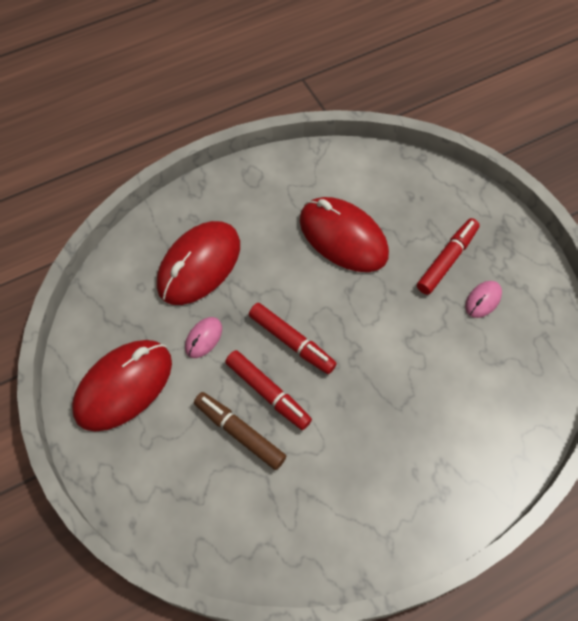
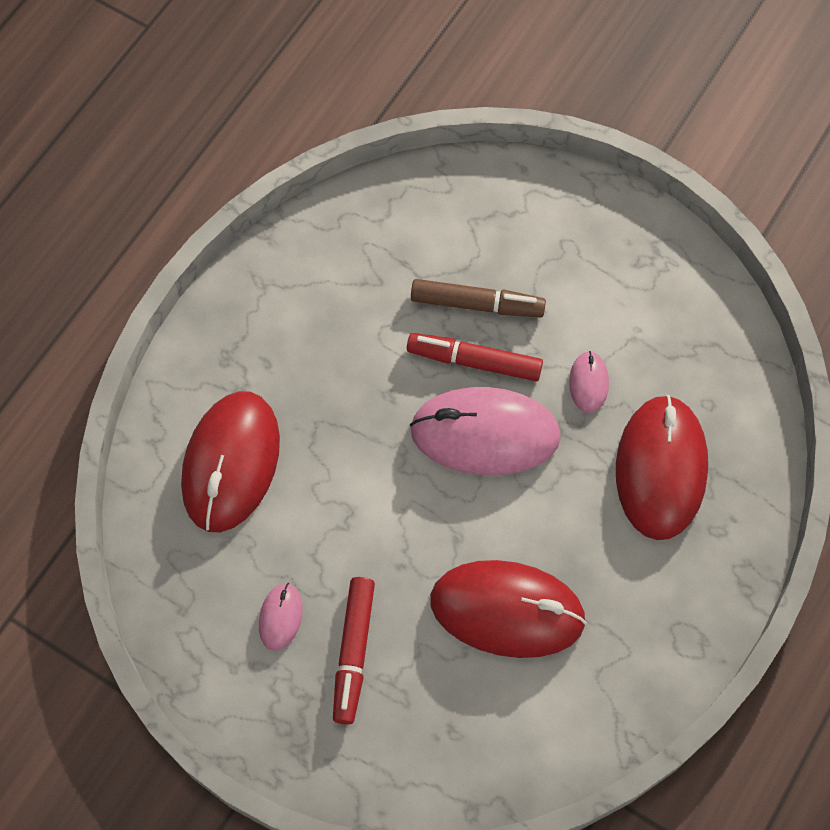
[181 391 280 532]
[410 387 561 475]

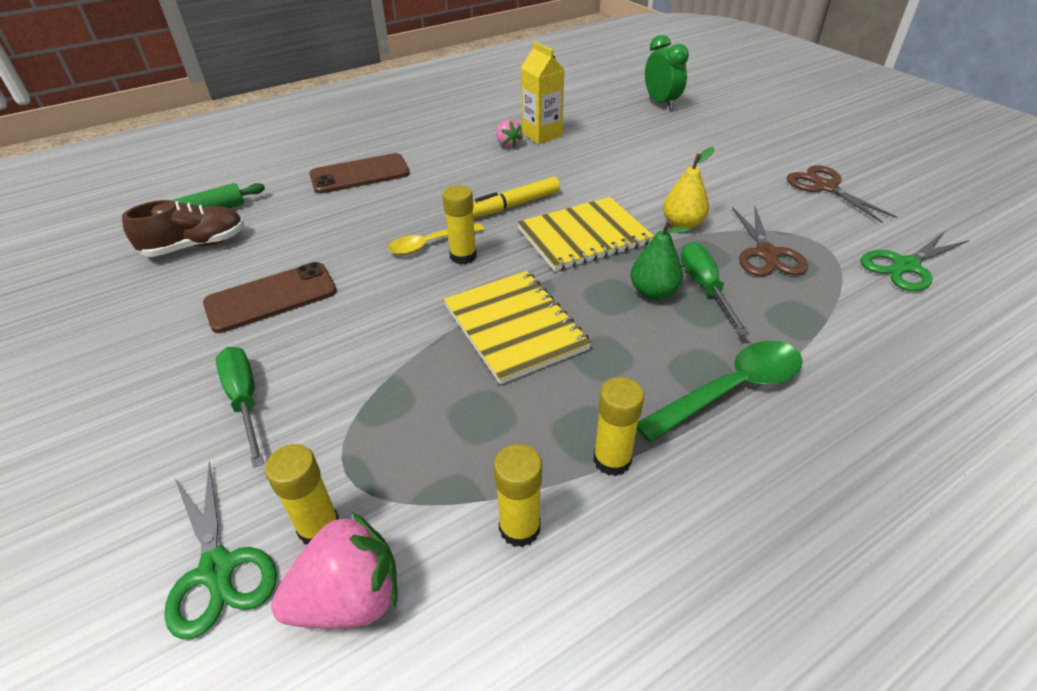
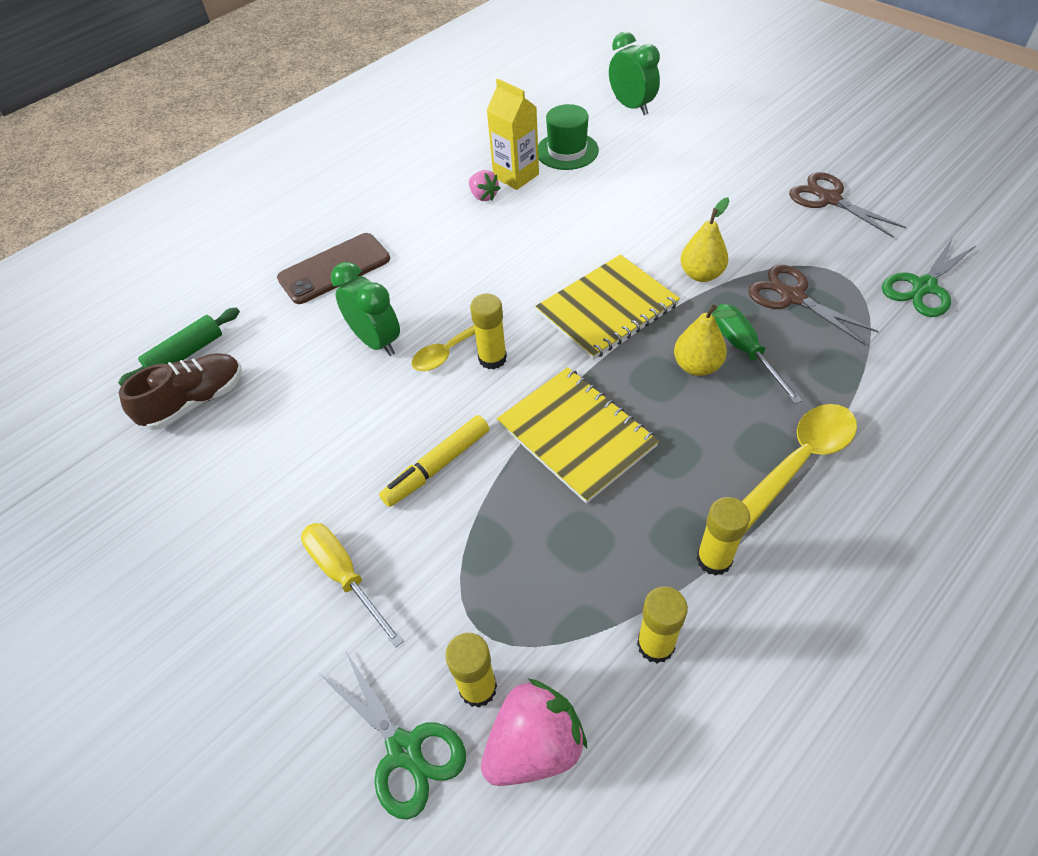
[301 523 404 648]
[331 262 400 356]
[379 415 489 507]
[538 104 599 170]
[674 305 737 376]
[742 404 857 533]
[748 265 878 345]
[203 262 337 333] (first image)

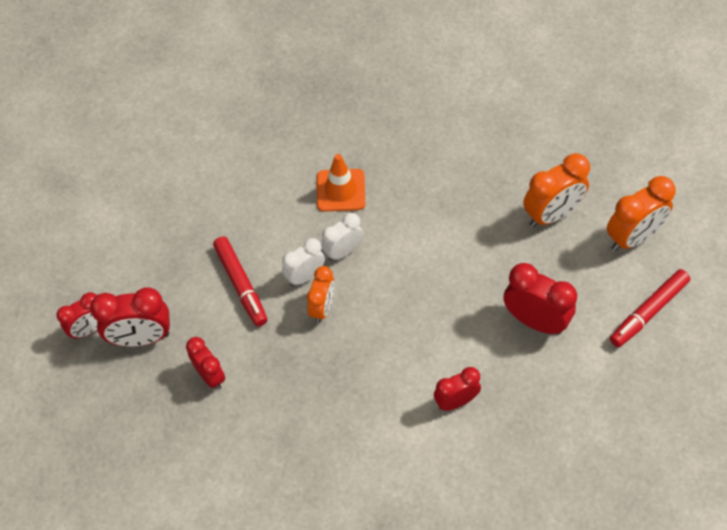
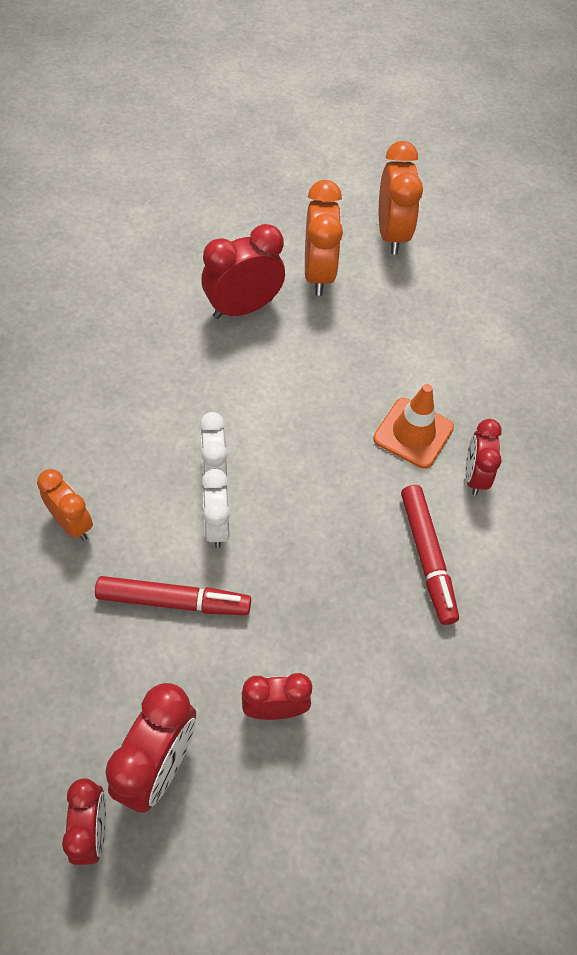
[37 469 93 541]
[201 224 285 319]
[373 384 454 469]
[401 485 459 625]

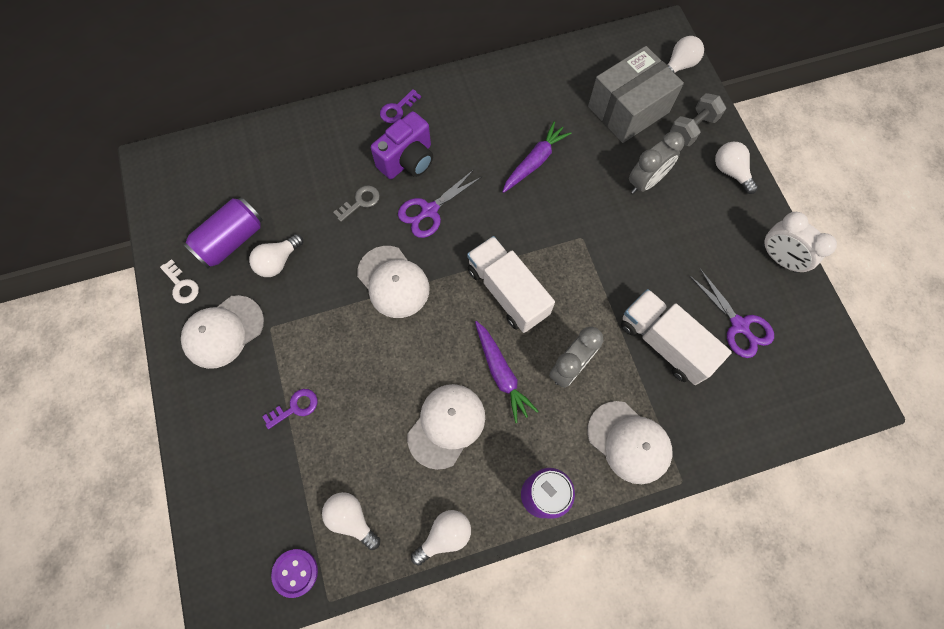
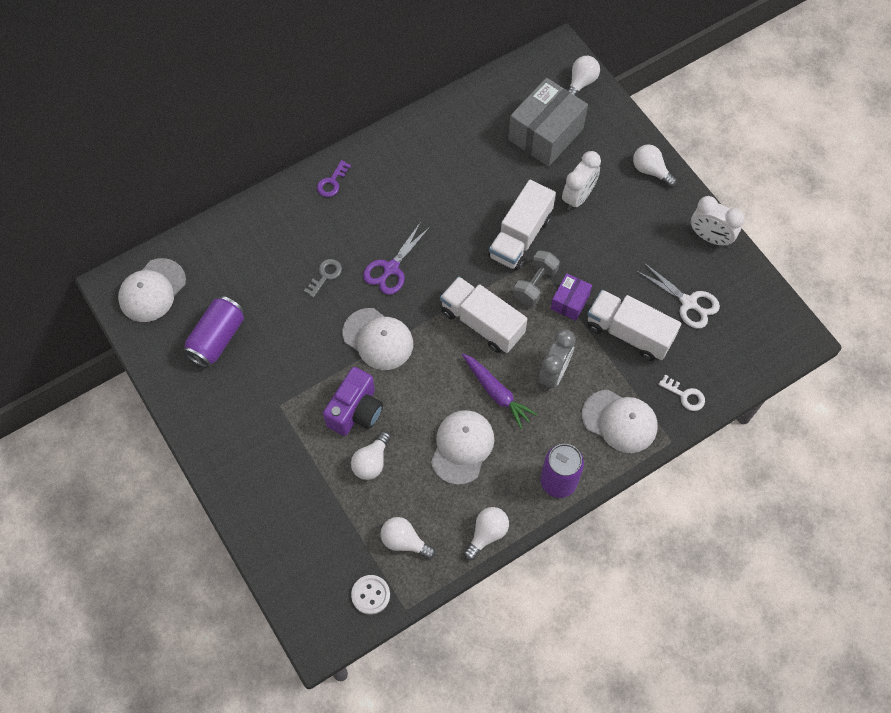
[118 258 186 322]
[323 367 383 436]
[351 431 391 480]
[351 575 390 615]
[488 180 556 271]
[513 250 560 306]
[551 273 592 321]
[562 151 601 211]
[637 263 720 329]
[658 375 705 411]
[262 389 317 429] (first image)
[502 121 572 193] (first image)

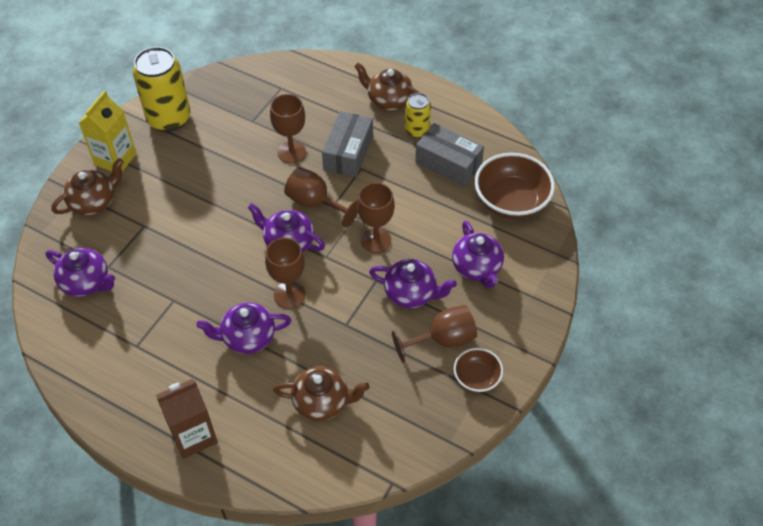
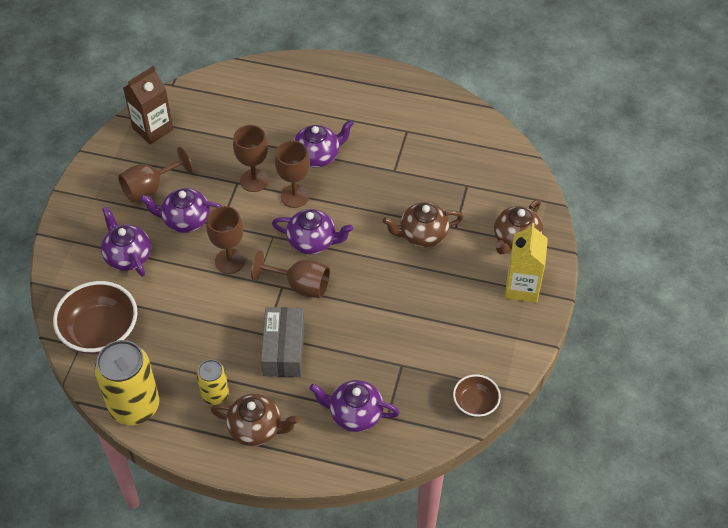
[95 340 159 425]
[123 66 173 144]
[233 125 269 192]
[309 380 400 432]
[383 202 464 247]
[453 374 501 417]
[415 123 484 186] (first image)

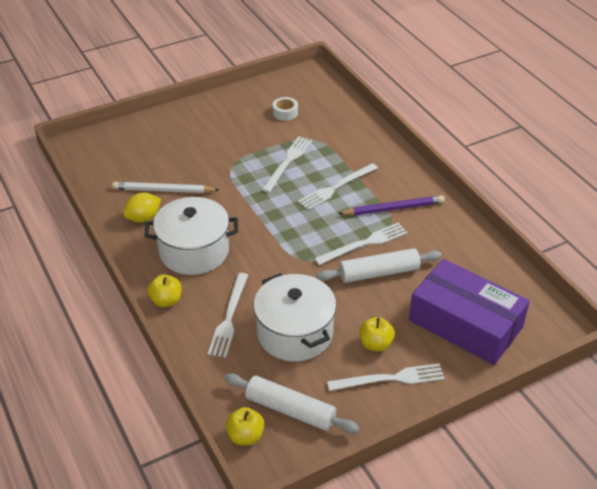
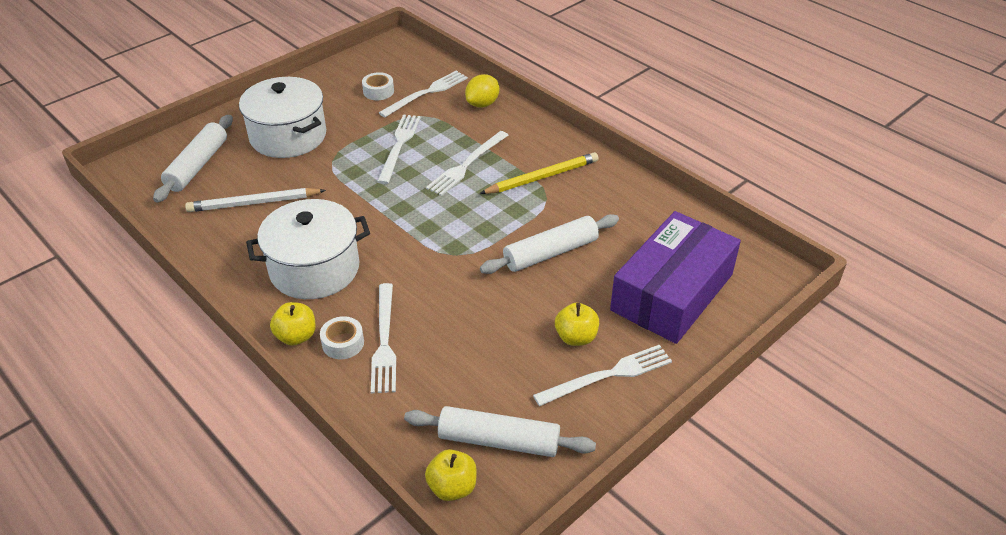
[153 115 233 203]
[239 77 326 158]
[320 316 364 359]
[379 71 468 117]
[465 74 499 108]
[479 152 599 194]
[610 211 741 344]

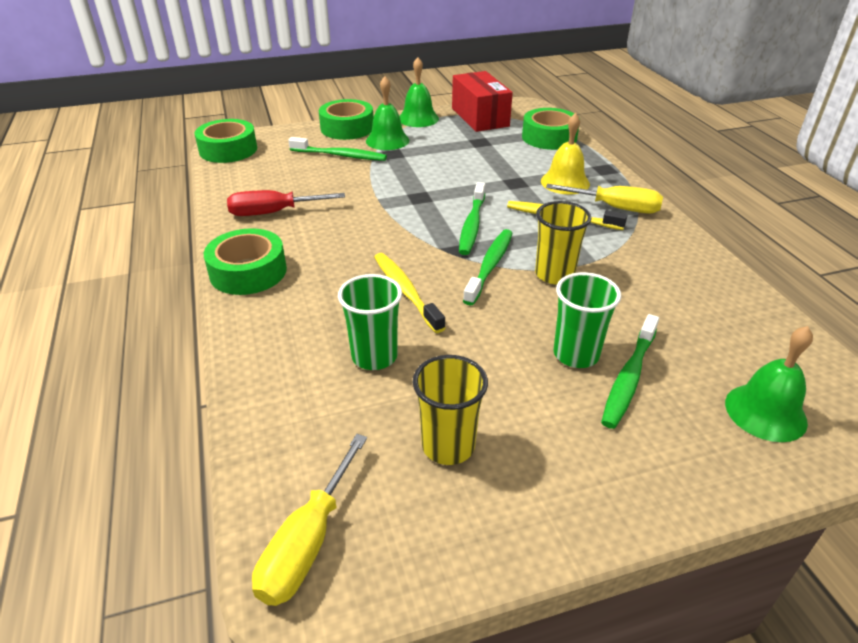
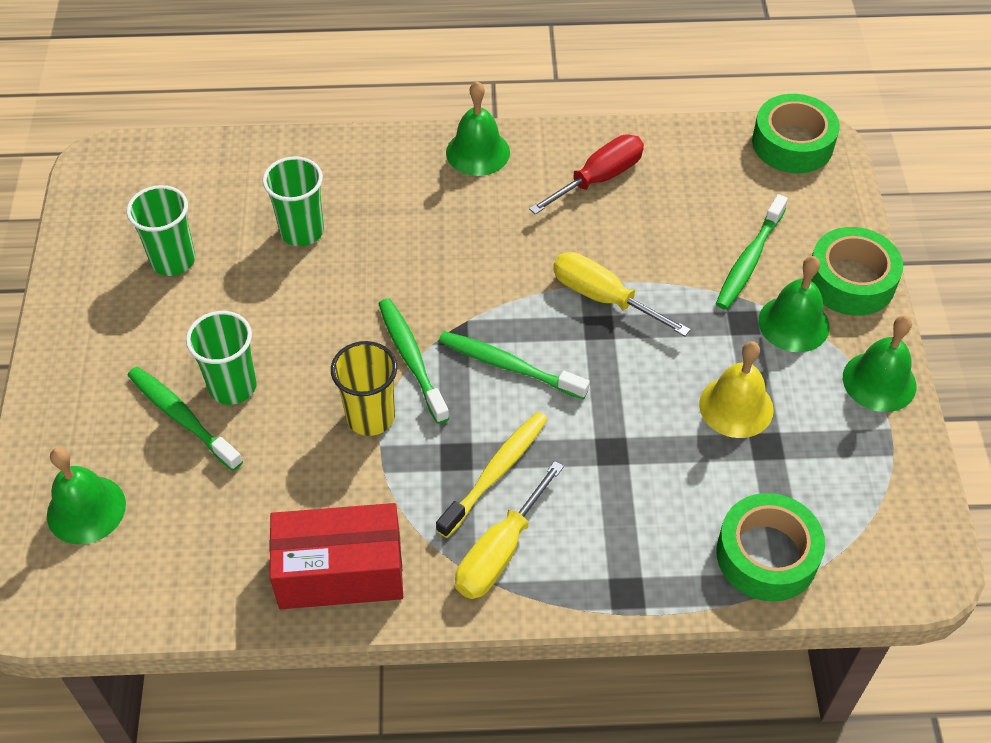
[127 185 195 276]
[269 503 403 609]
[378 299 450 424]
[446 81 510 176]
[529 135 644 215]
[553 252 691 336]
[699 341 774 438]
[374 253 445 333] (first image)

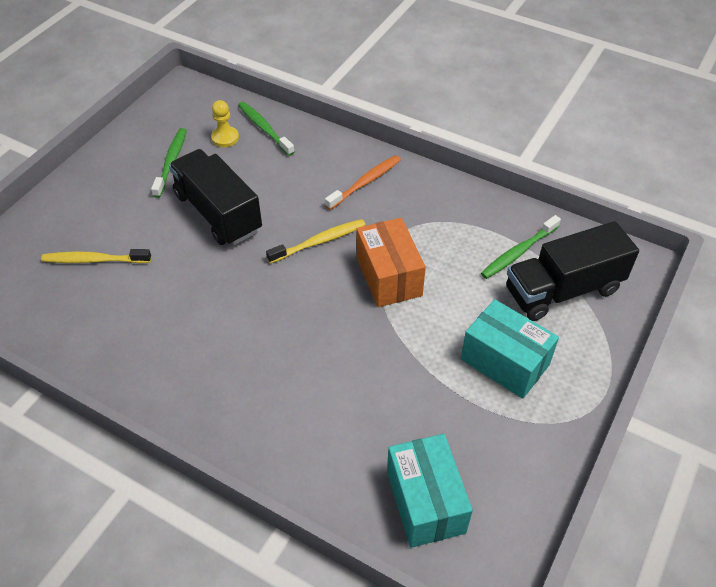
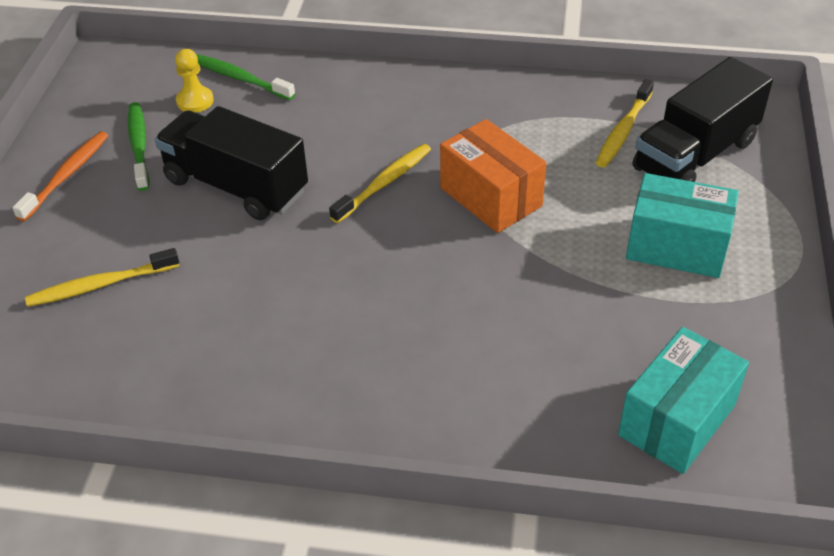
[12 131 108 221]
[596 79 654 167]
[618 327 749 474]

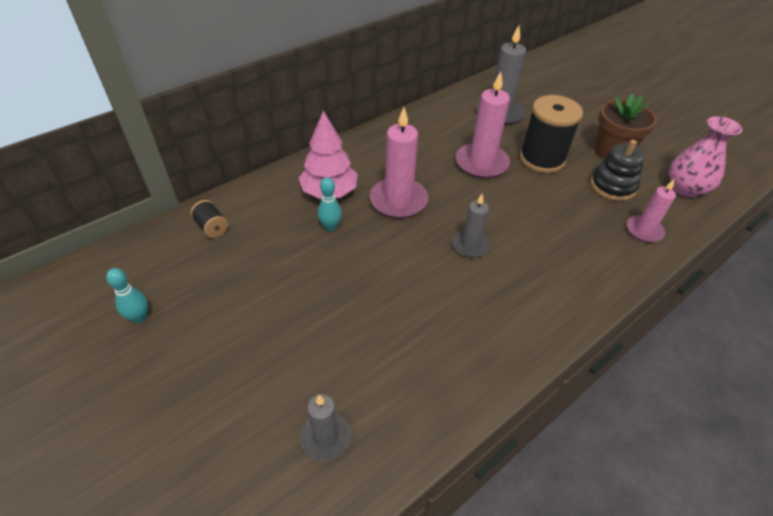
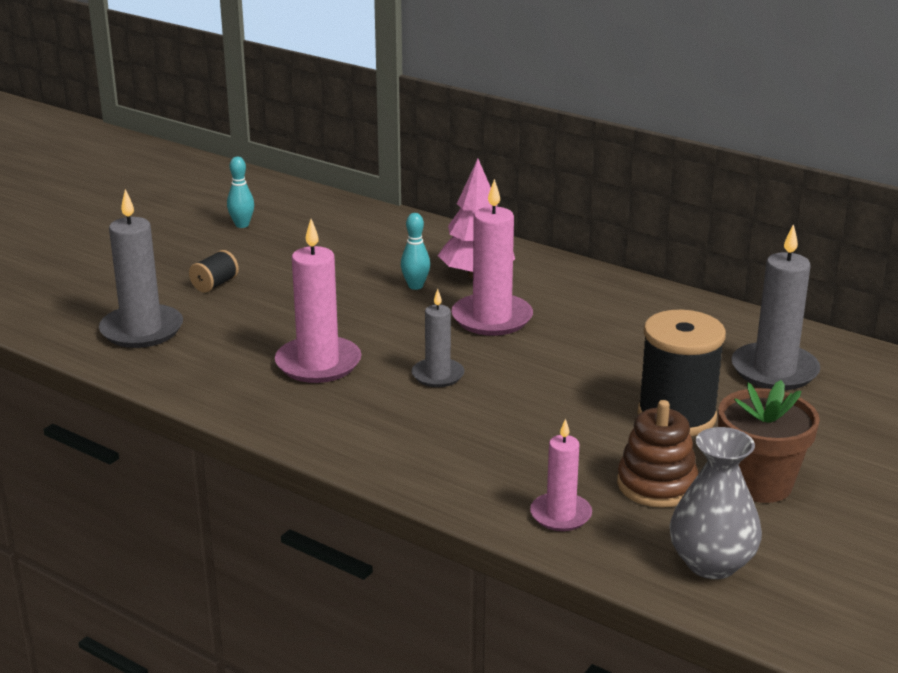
[99 189 183 348]
[189 250 239 293]
[275 219 362 383]
[617 400 698 508]
[670 427 762 579]

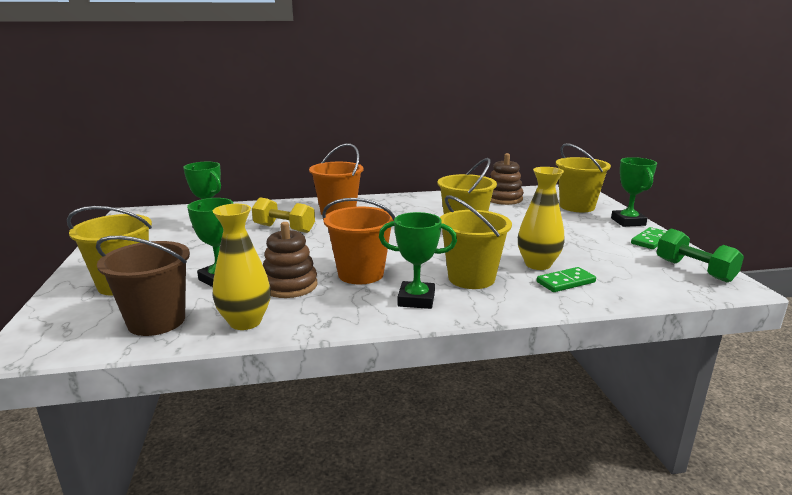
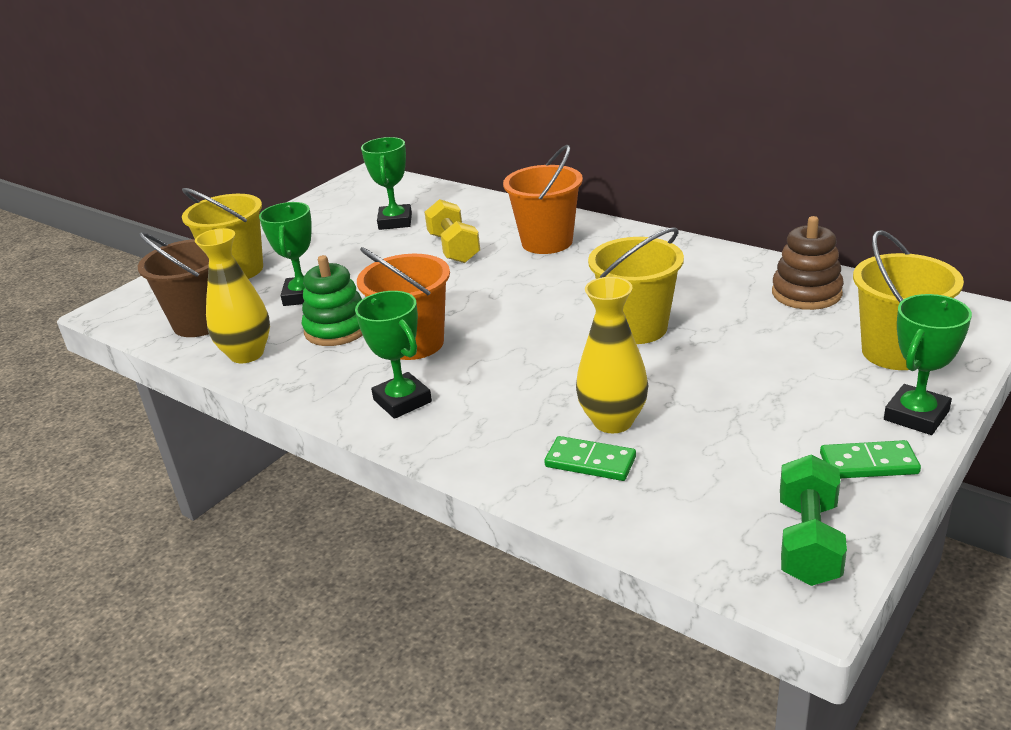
[302 255 363 346]
[440 195 512 289] (first image)

